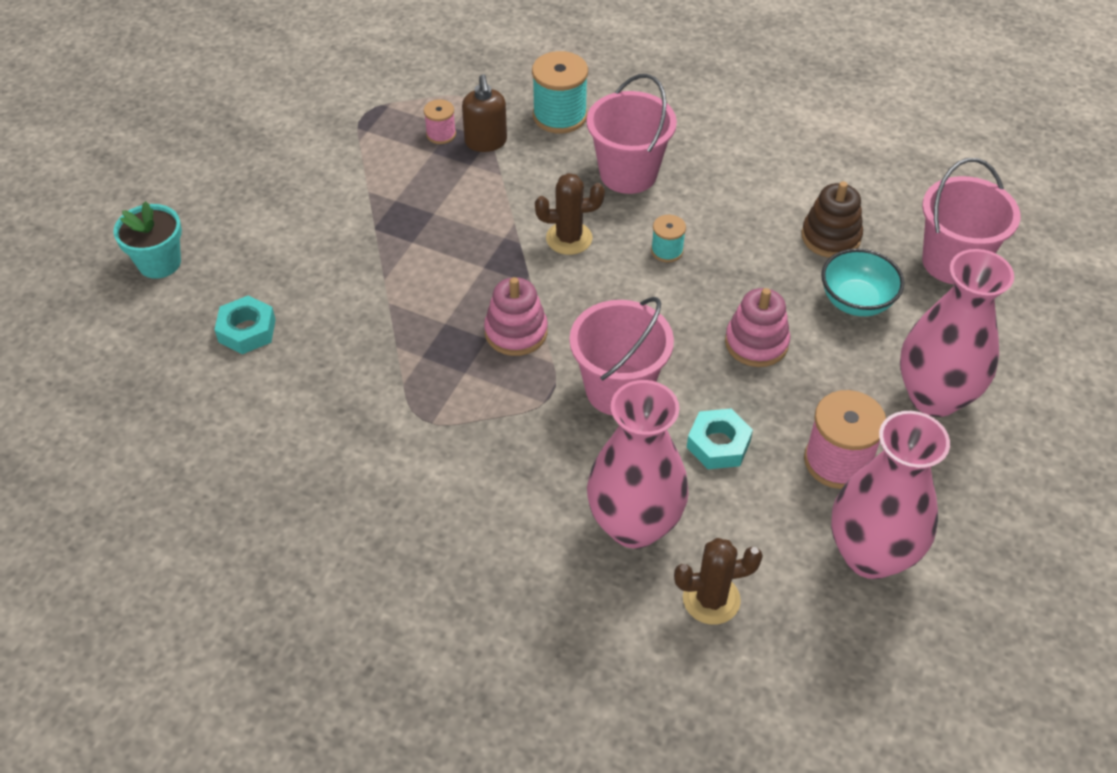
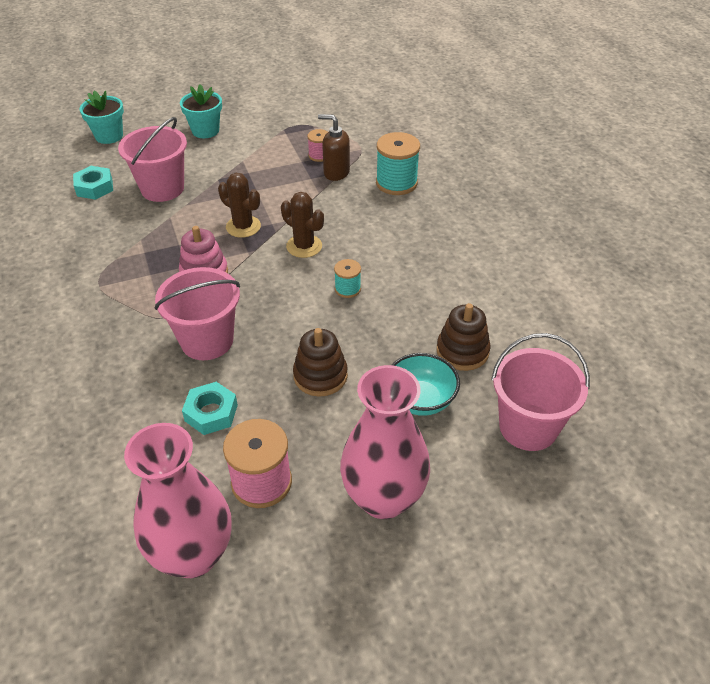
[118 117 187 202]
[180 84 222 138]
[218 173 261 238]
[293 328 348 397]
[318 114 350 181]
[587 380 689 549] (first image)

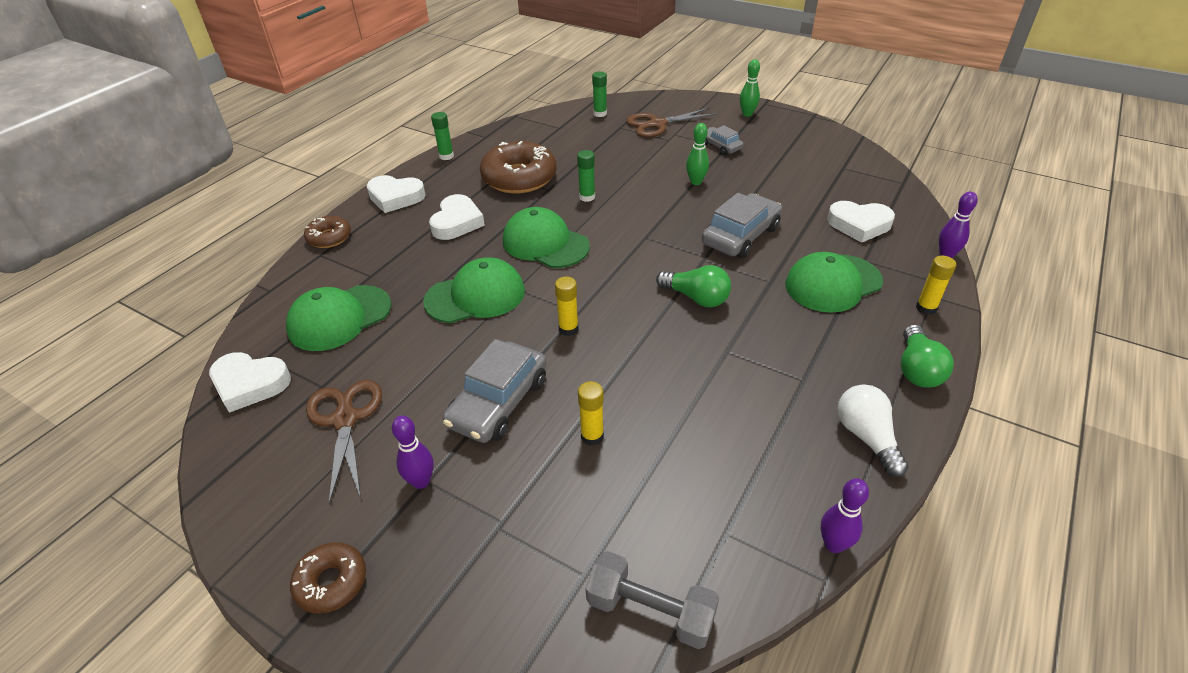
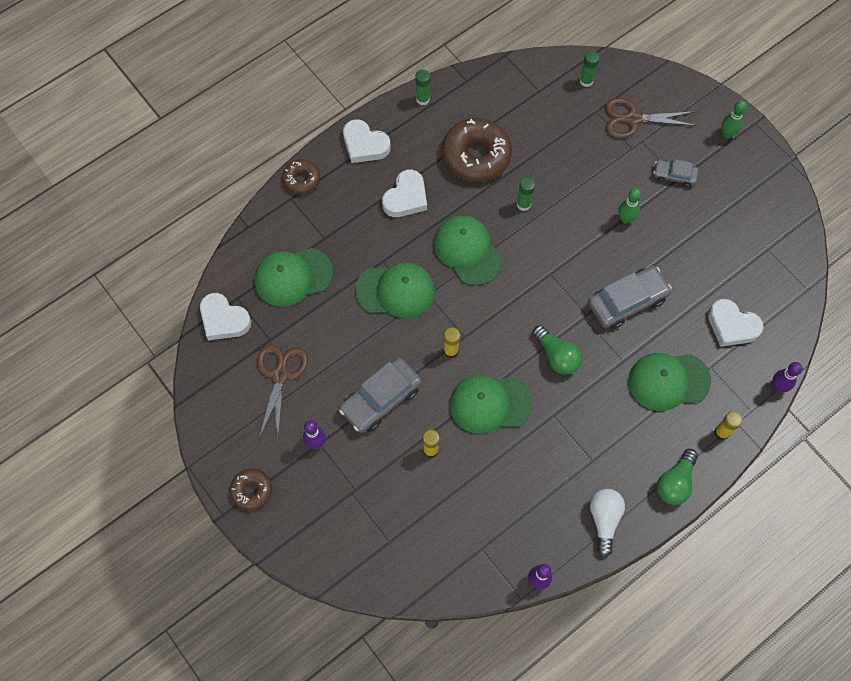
[450 375 533 434]
[653 159 699 187]
[586 551 719 649] (first image)

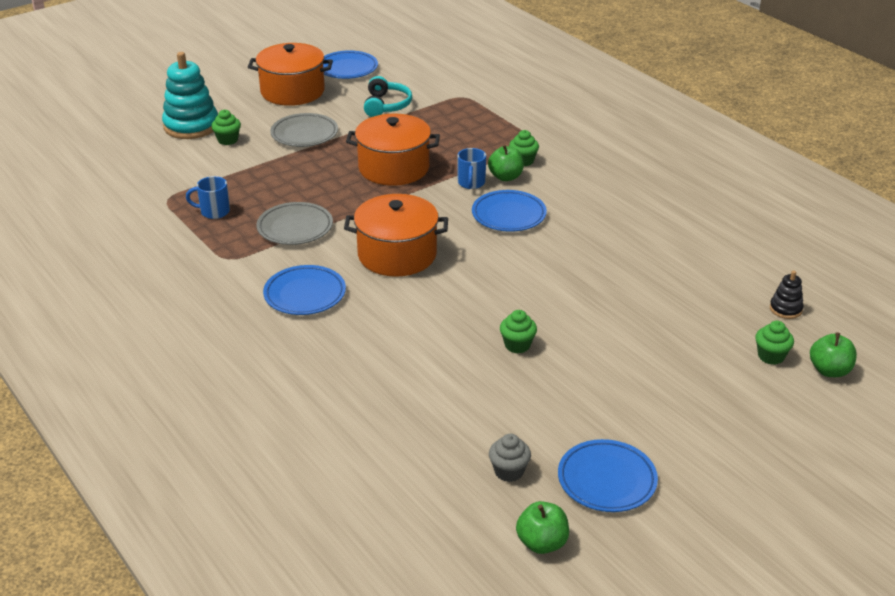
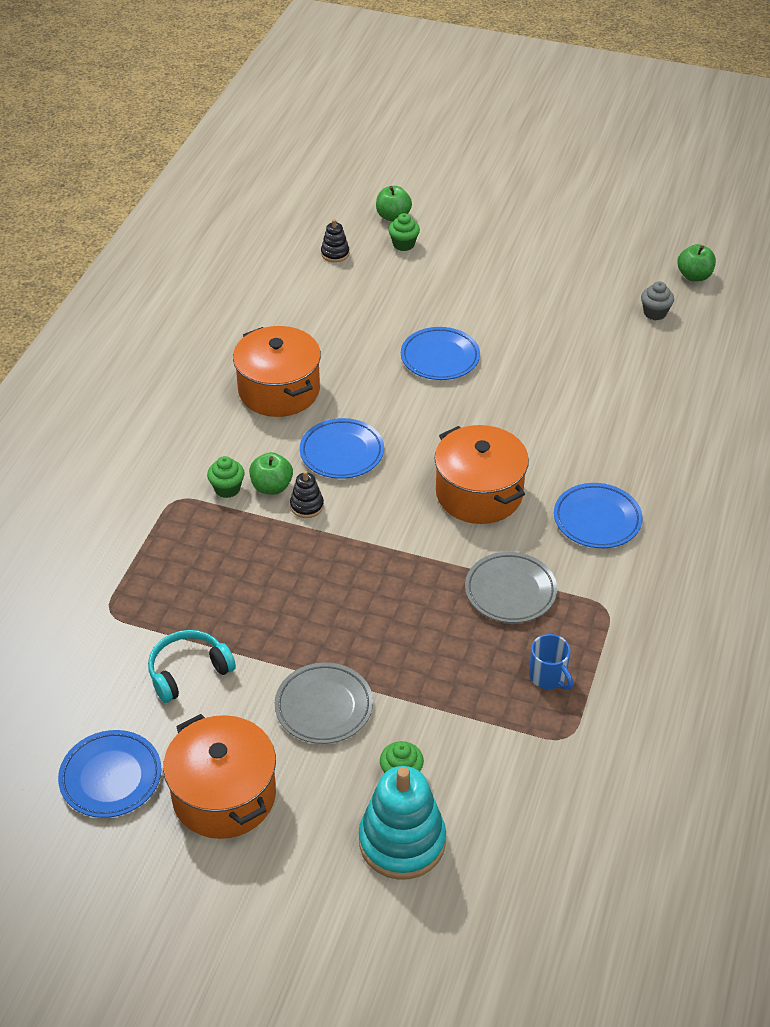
[233 326 321 417]
[290 471 324 518]
[401 327 480 380]
[500 310 537 353] (first image)

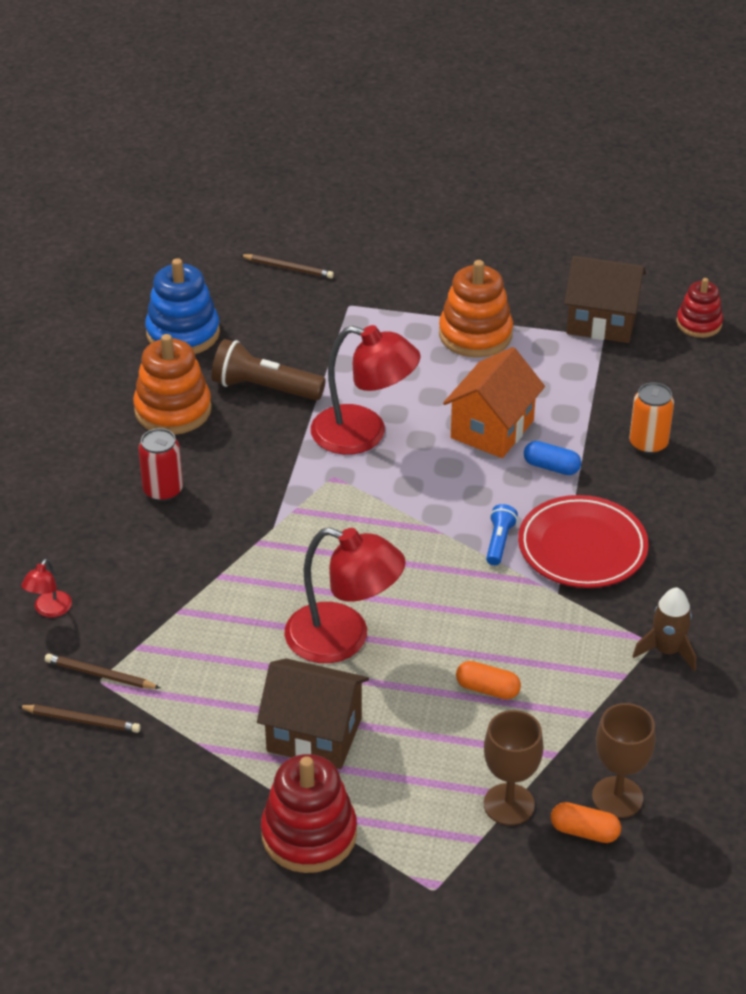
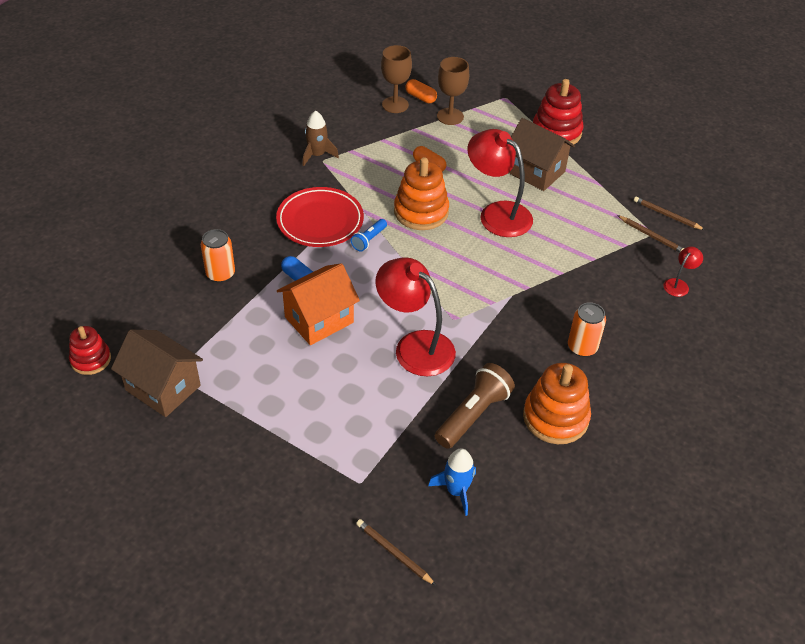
[394 157 449 230]
[428 448 476 516]
[435 363 515 449]
[568 302 606 357]
[145 258 220 354] (first image)

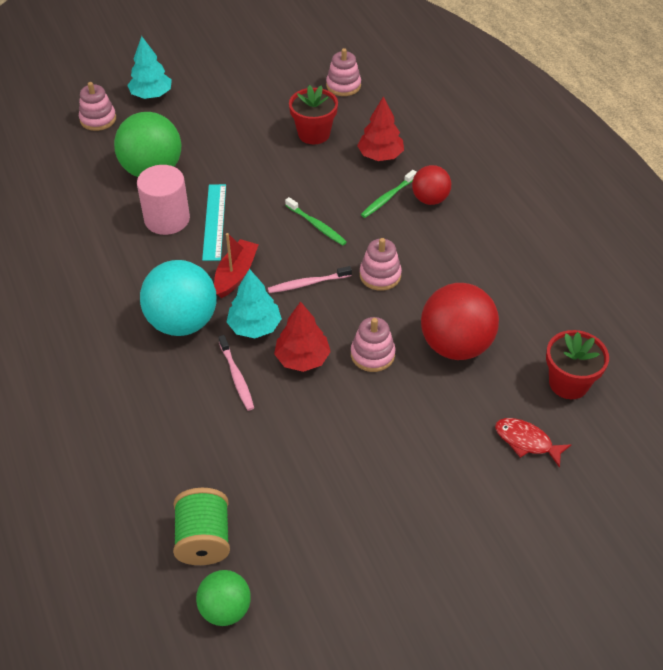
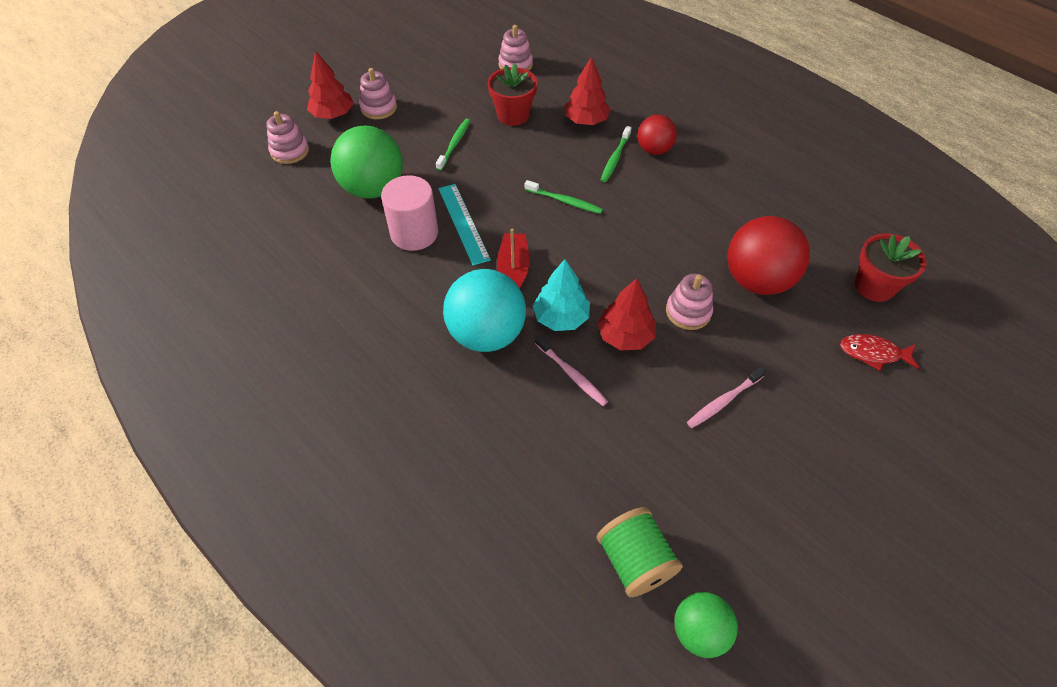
[307 50 354 119]
[359 68 397 119]
[436 119 471 171]
[687 367 766 428]

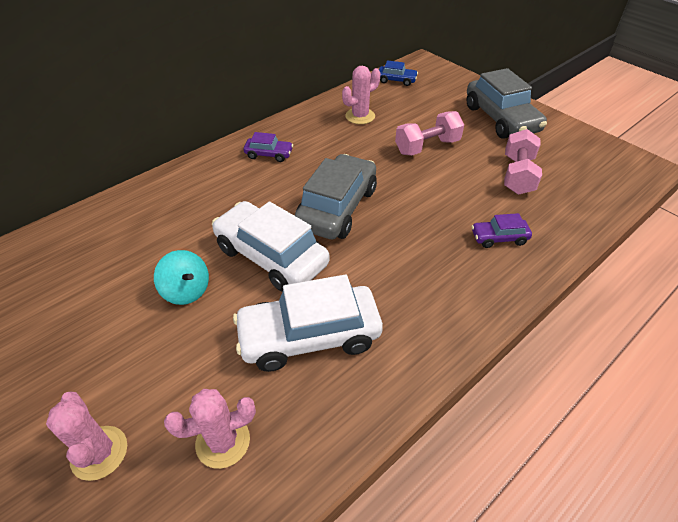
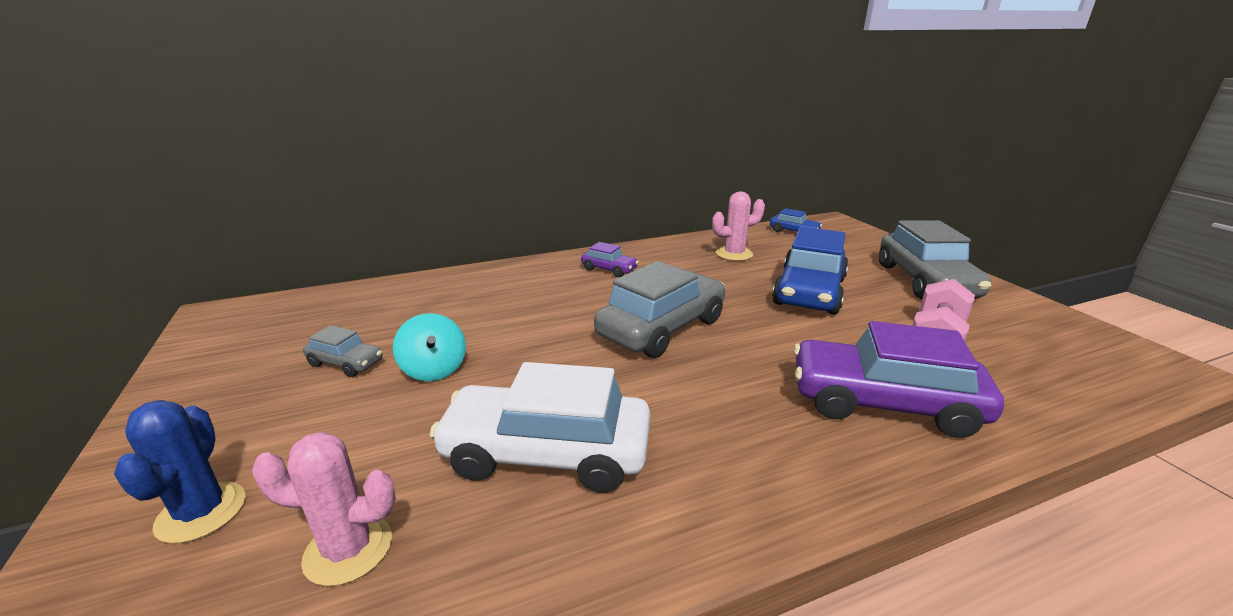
[114 400 245 544]
[303 325 382 377]
[772 227 849 314]
[793 321 1004 438]
[212 201 330 292] (first image)

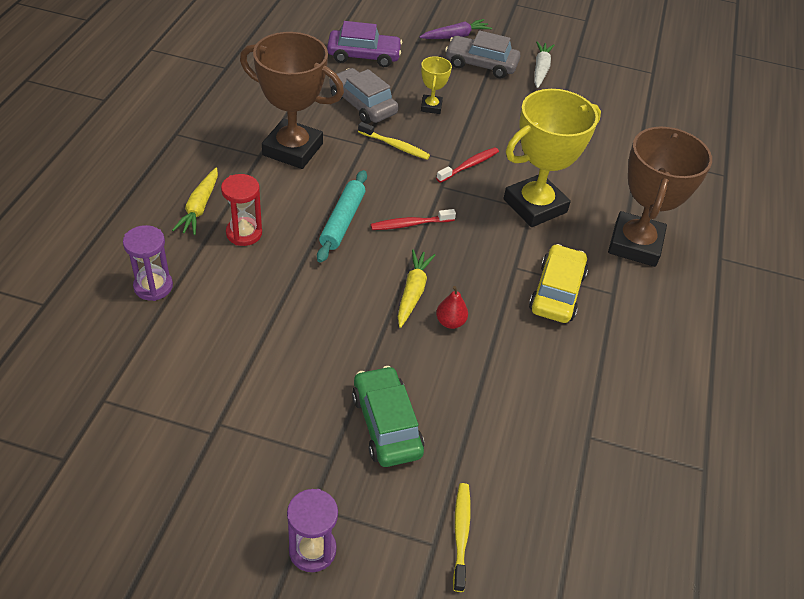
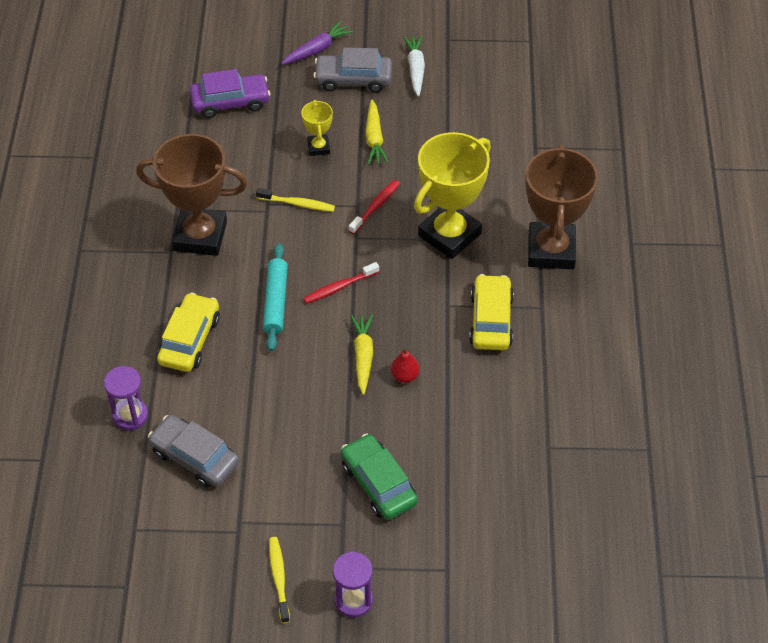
[148 415 239 488]
[157 293 220 372]
[269 537 290 624]
[365 99 389 165]

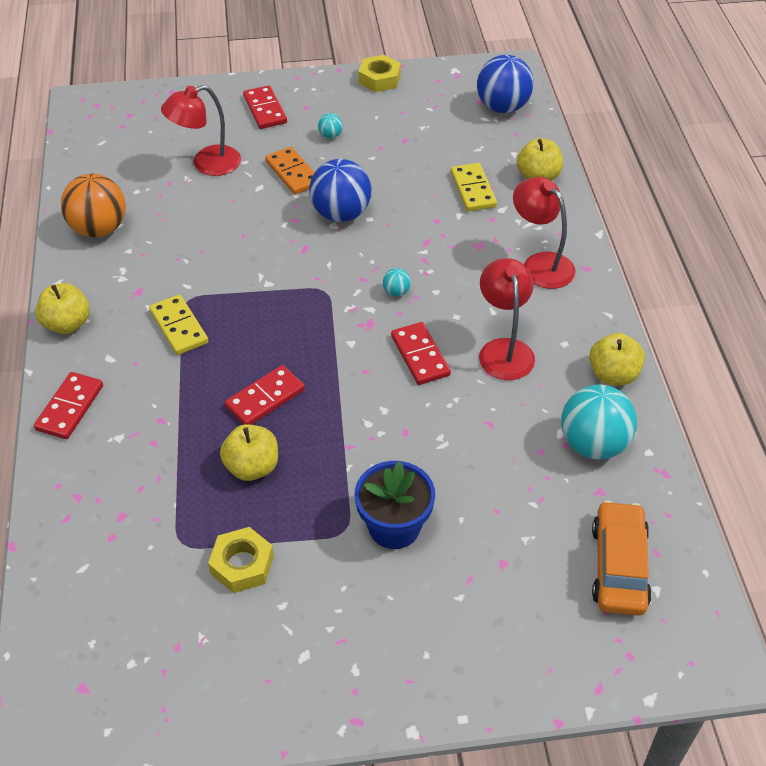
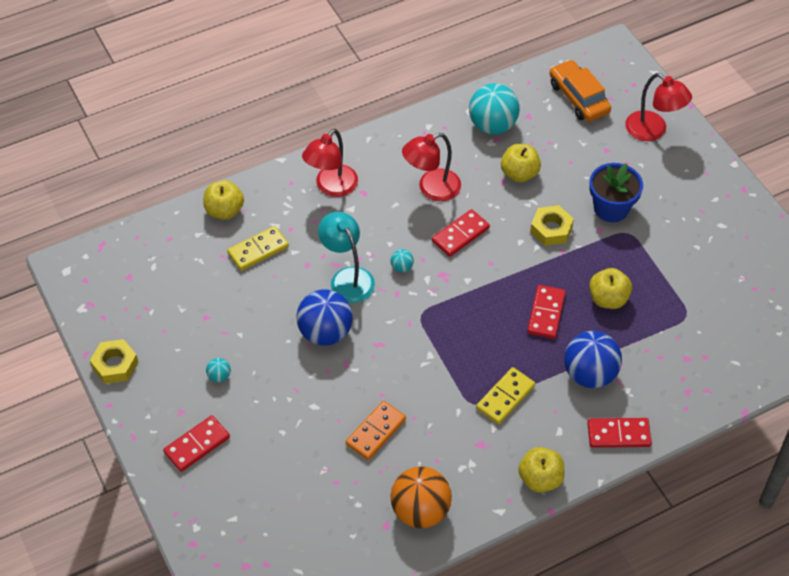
[318 212 375 303]
[346 401 406 460]
[501 144 541 182]
[527 285 566 339]
[530 205 574 246]
[550 60 611 122]
[564 331 622 388]
[625 73 692 141]

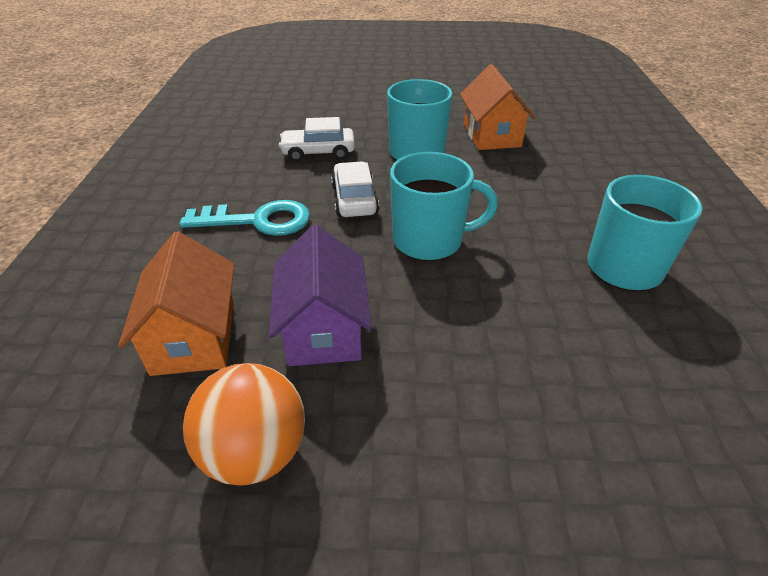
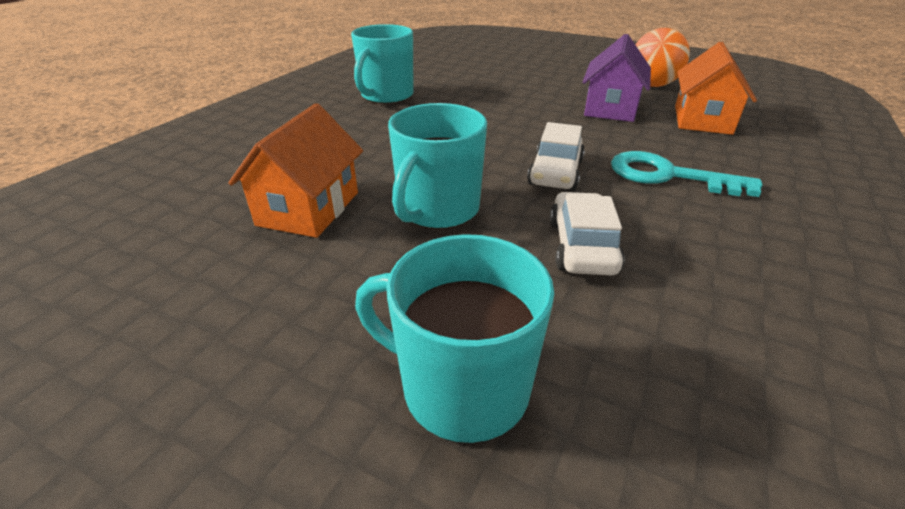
[355 234 554 443]
[550 192 625 275]

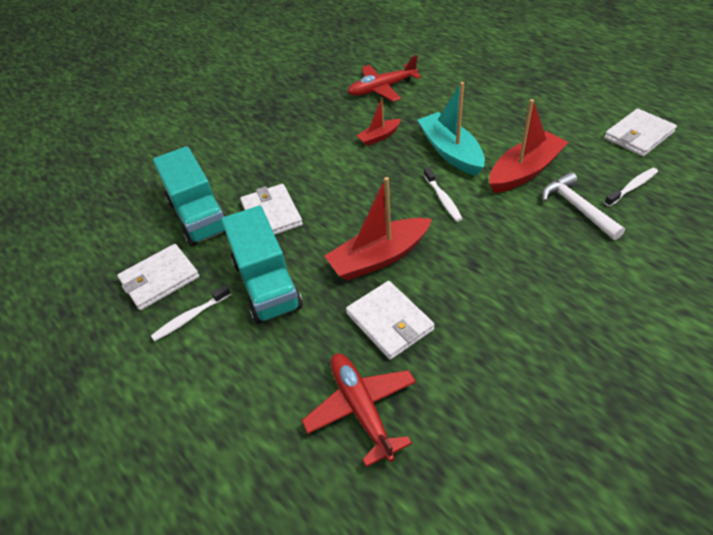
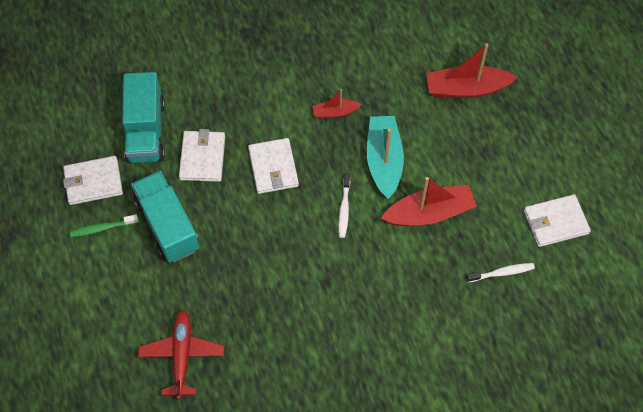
[69 214 138 237]
[131 171 200 262]
[248 138 299 194]
[426 43 518 98]
[348 55 421 102] (first image)
[542 172 625 240] (first image)

